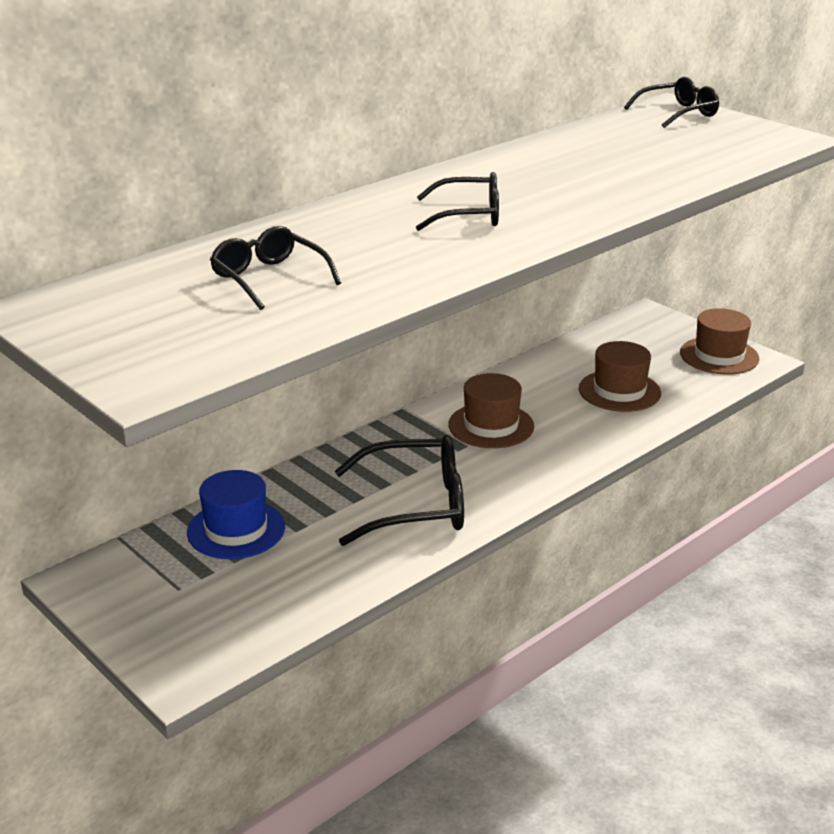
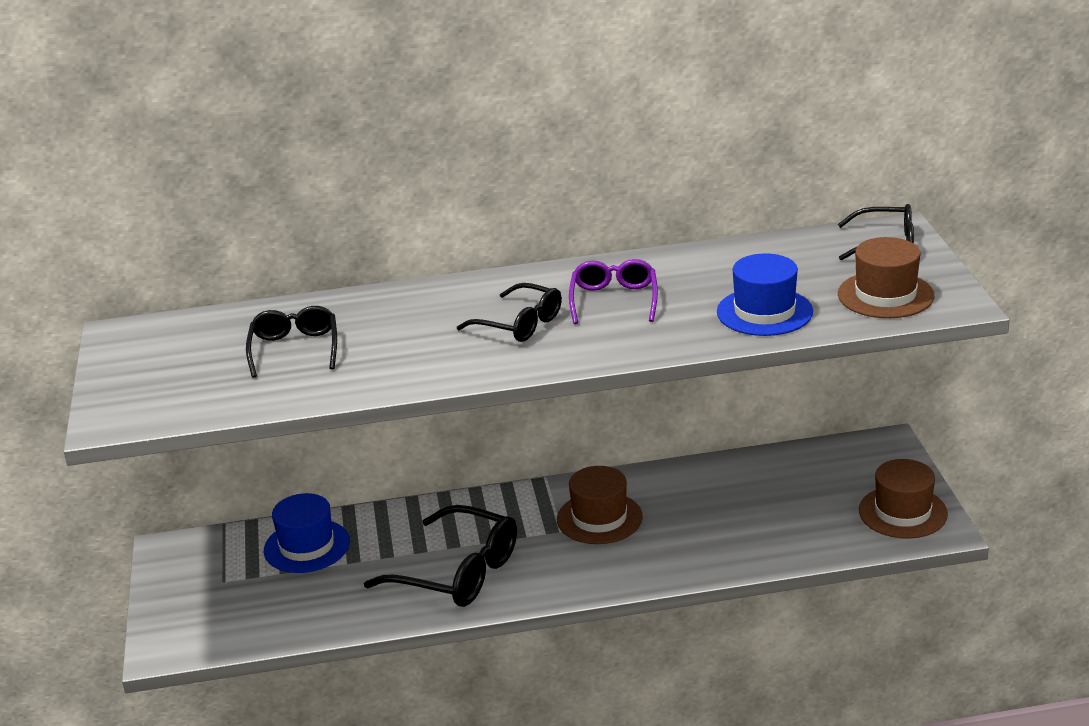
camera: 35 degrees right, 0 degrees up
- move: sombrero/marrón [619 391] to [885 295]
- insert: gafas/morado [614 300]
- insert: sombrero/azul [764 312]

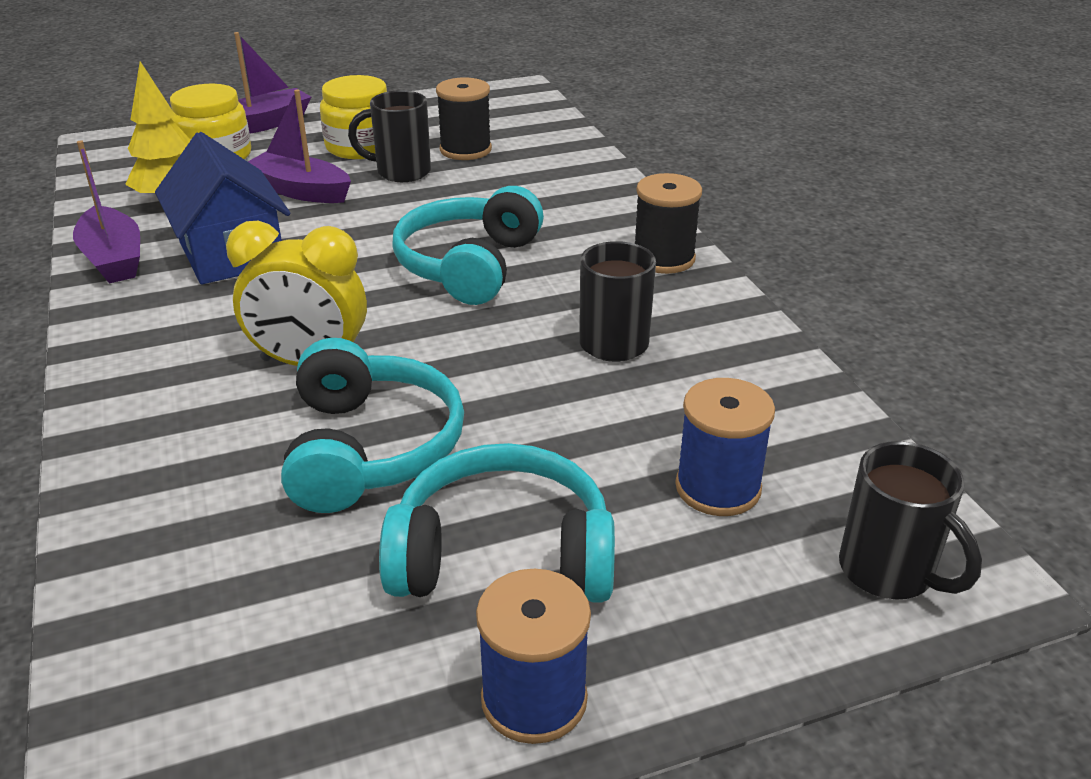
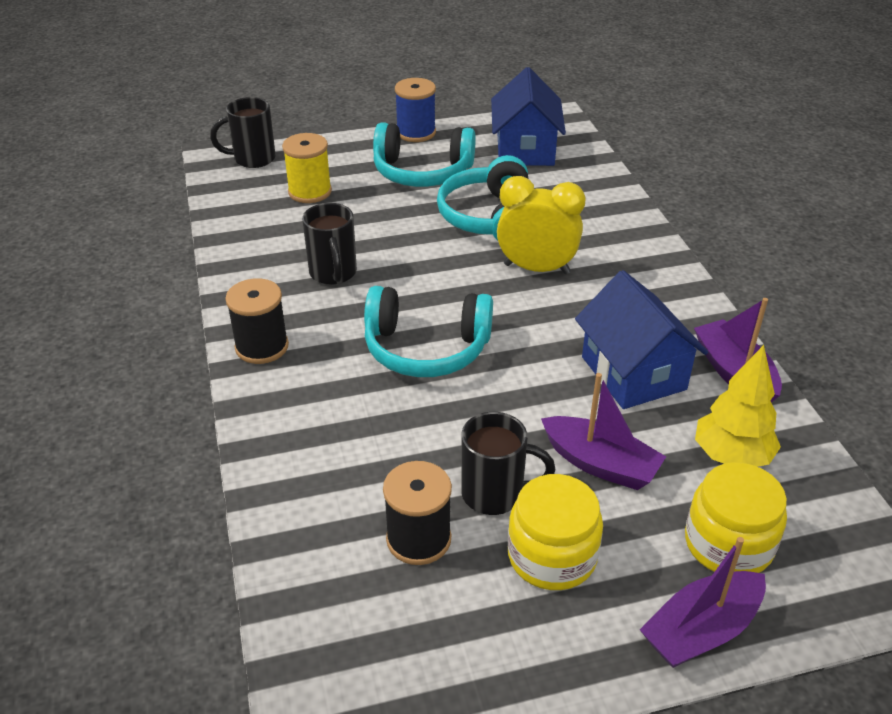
camera: 175 degrees left, 5 degrees up
- rotate: auriculares/turquesa [469 265] = [426 348] 75 degrees clockwise
- recolor: carrete/azul [718 488] to carrete/amarillo [310 192]
- rotate: taza/negro [888 572] = [253 159] 75 degrees counterclockwise
- insert: casa/azul [525 149]

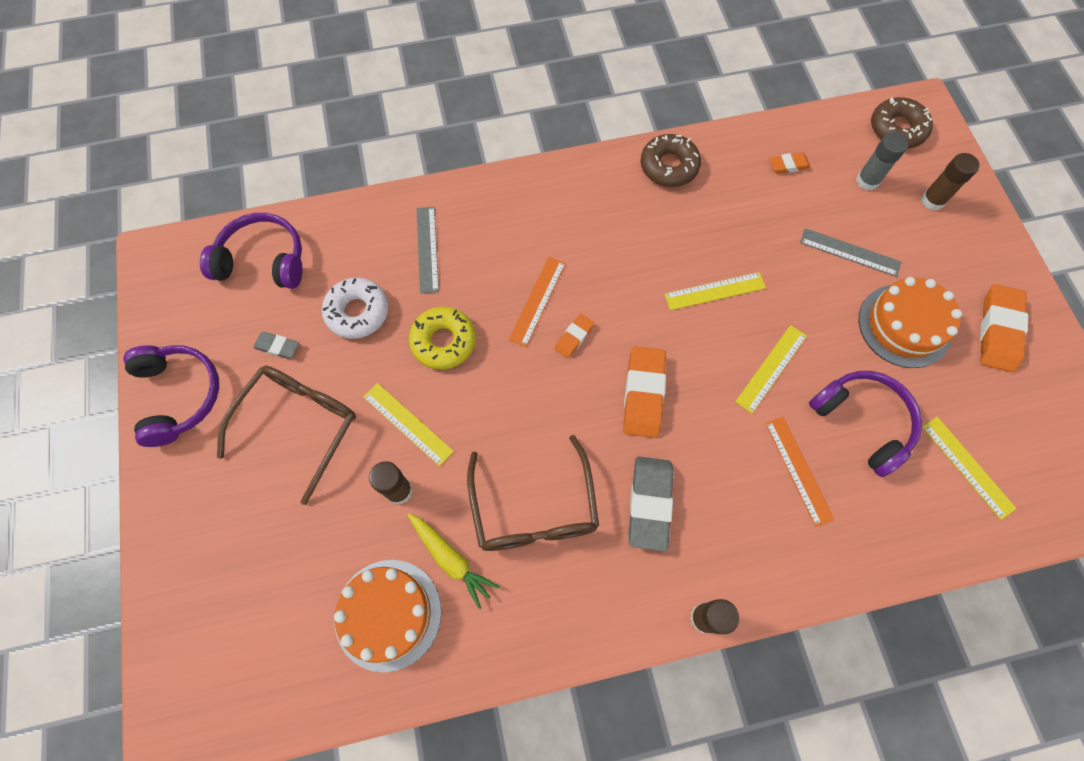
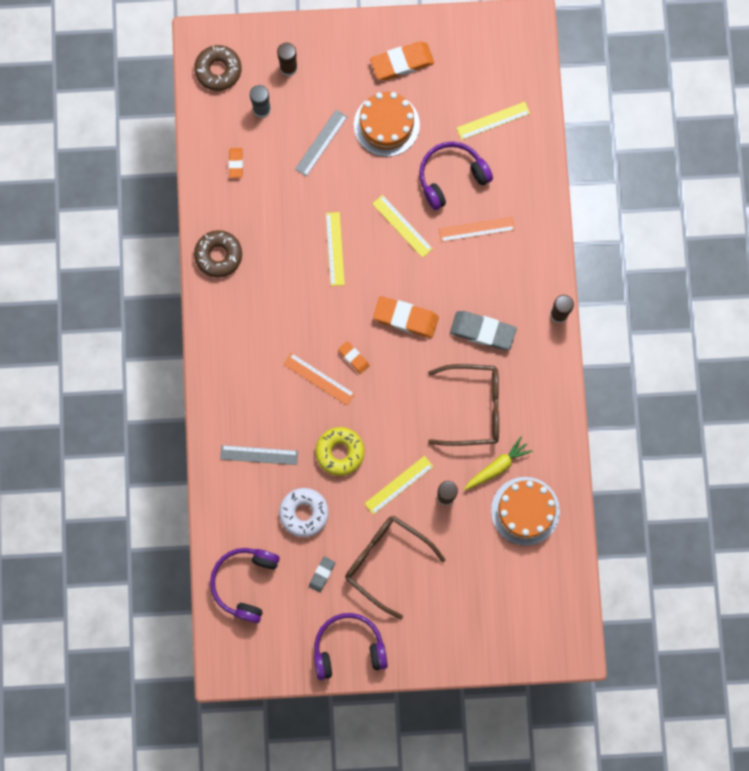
camera: 80 degrees left, 10 degrees up
- rotate: goma de borrar/naranja [998 331] = [402 63] 45 degrees counterclockwise

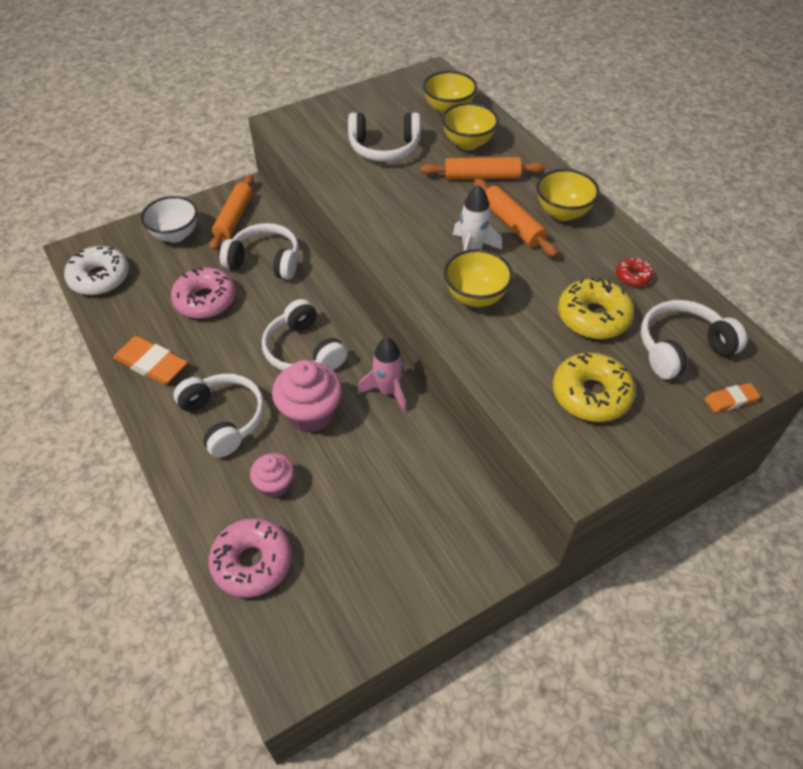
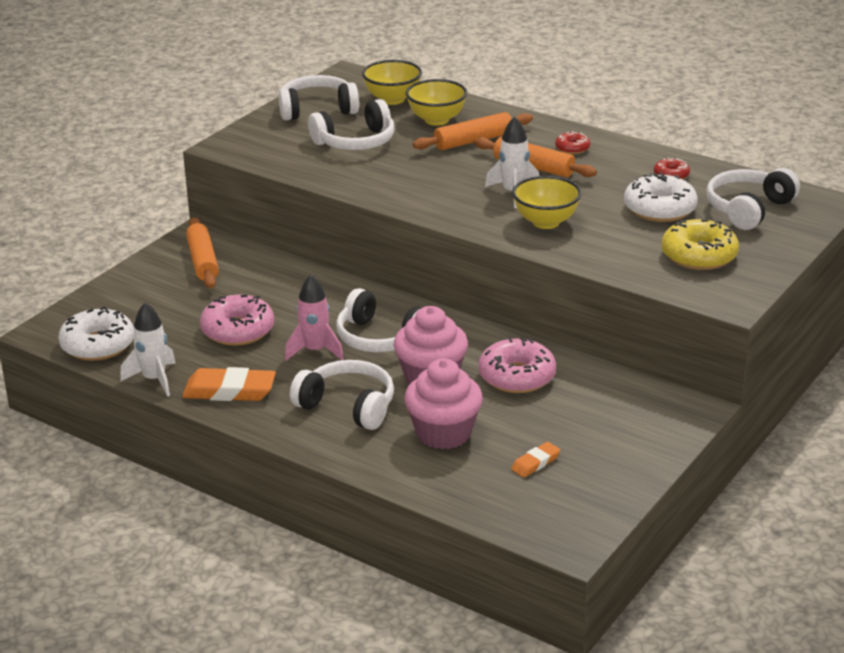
camera: 25 degrees left, 20 degrees down
- delete: cuenco/blanco [175 235]
- move: rosquilla/rosa [252 562] to [517 376]
- move: auriculares/blanco [265 261] to [317 109]
- resize: magdalena/rosa [275 484] = [443 433] x1.69
- move: cohete/rosa [388 391] to [315 351]
- replace: cuenco/amarillo [562 213] to rosquilla/rojo [572 148]
- recolor: rosquilla/amarillo [593 317] to rosquilla/blanco [659 209]
- move: goma de borrar/naranja [730 400] to [535 463]
- insert: cohete/blanco [154 380]

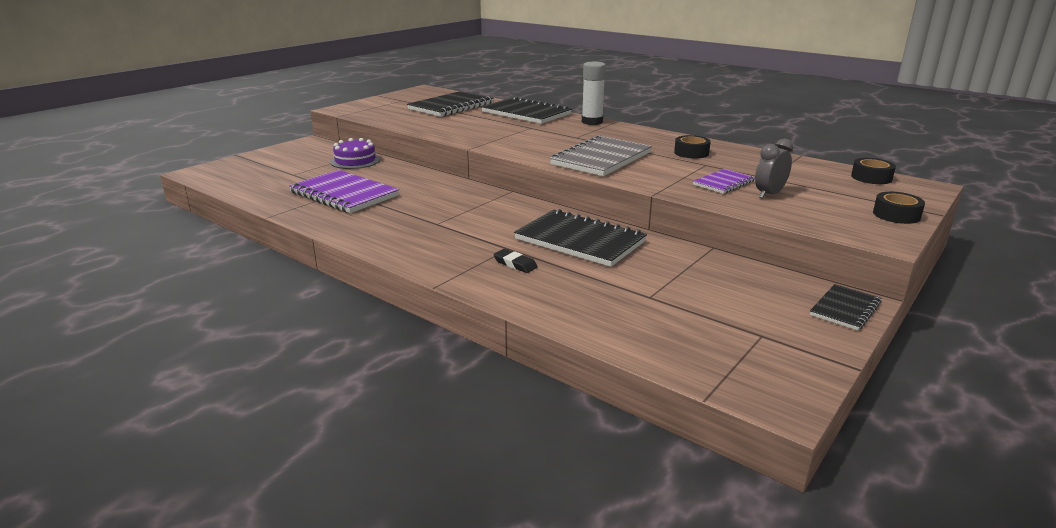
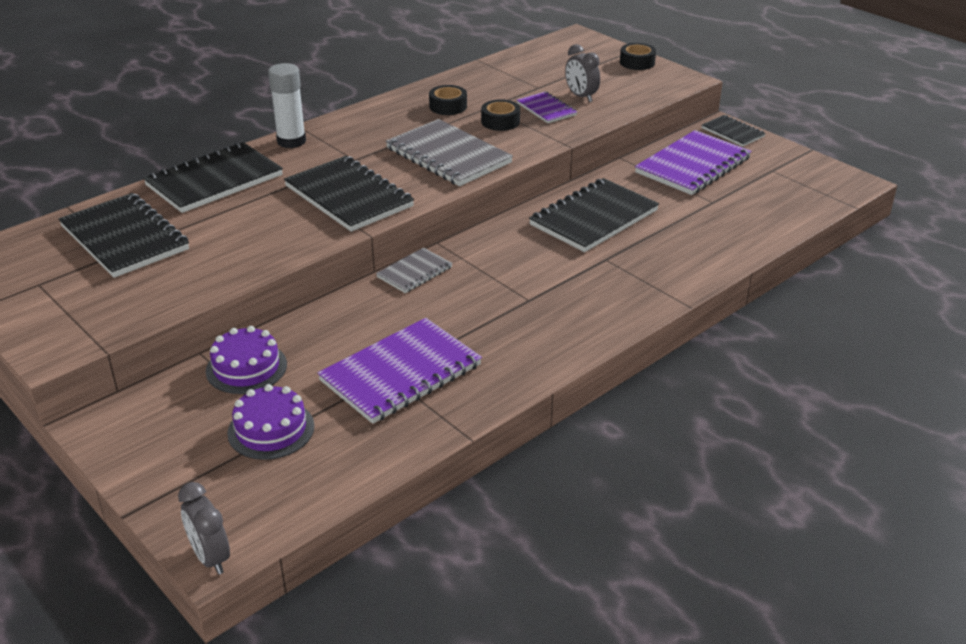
camera: 80 degrees left, 10 degrees up
- delete: goma de borrar/negro [515 264]
- move: cinta adhesiva/negro [871 177] to [500 122]
- insert: despertador/gris [210 557]
- insert: tarta/morado [271 429]
- insert: cuaderno/negro [349 196]
- insert: cuaderno/gris [414 272]
- insert: cuaderno/morado [693 165]

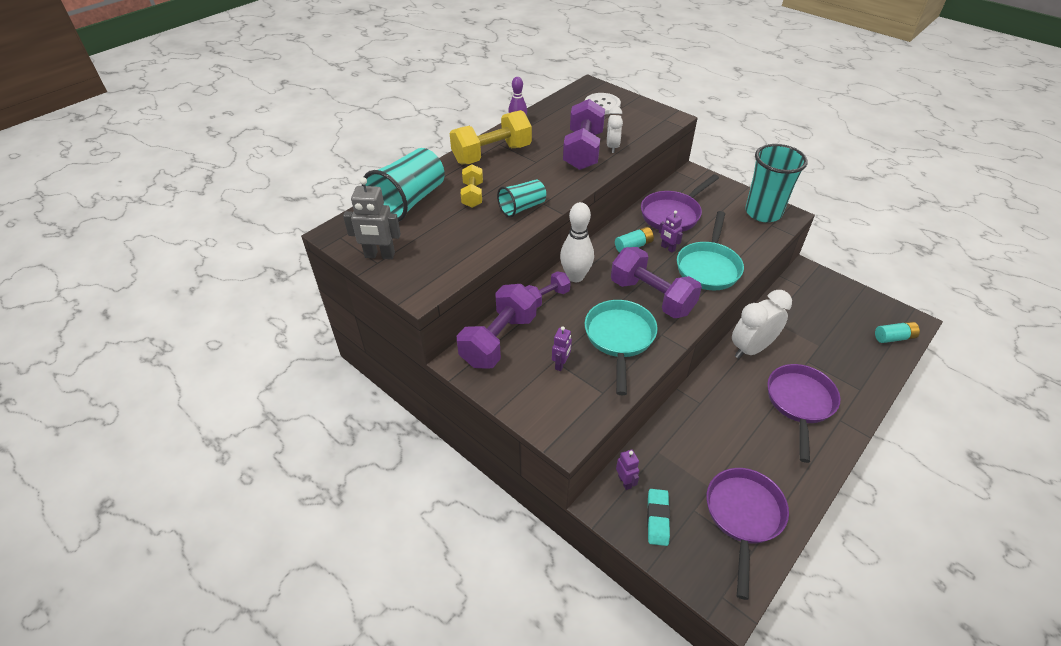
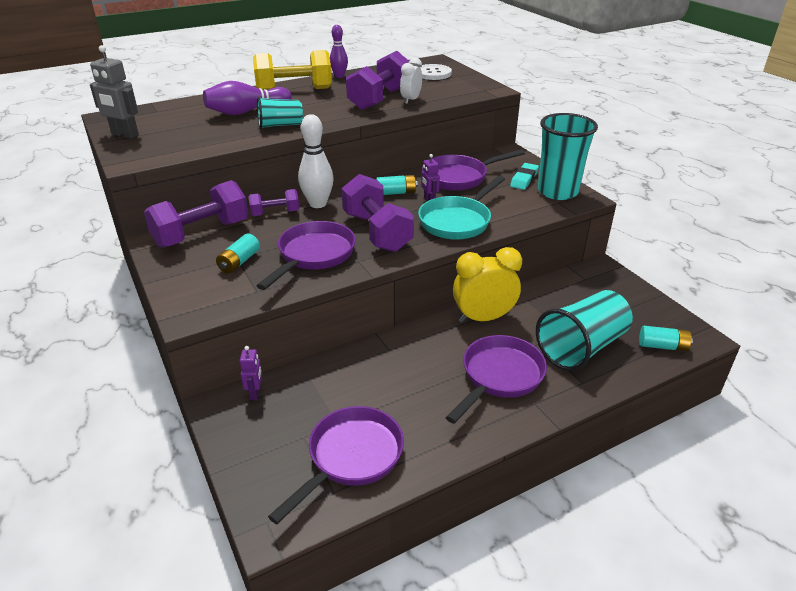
camera: 20 degrees right, 10 degrees down
- move: vaso/turquesa [409 202] to [581 347]
- replace: mancuerna/amarillo [472 195] to bolo/morado [246 112]
- replace: robot/morado [561 364] to pila/turquesa [239 262]
- recolor: sartén/turquesa [619 338] to sartén/morado [313 255]
- move: goma de borrar/turquesa [657 518] to [524 179]
- recolor: despertador/blanco [751 348] to despertador/amarillo [483 318]

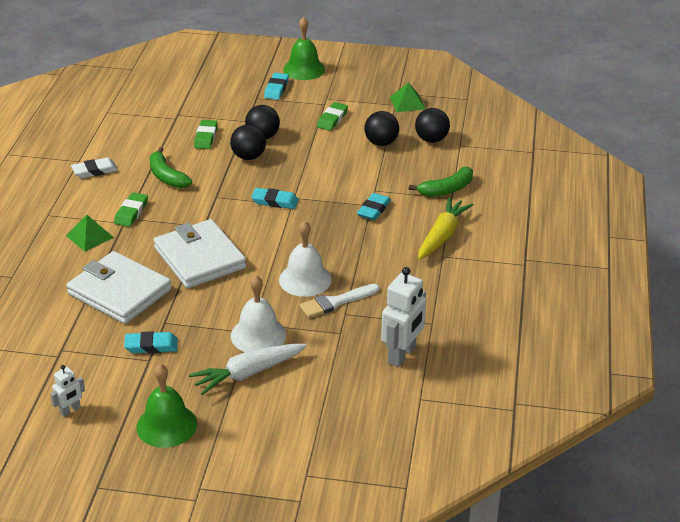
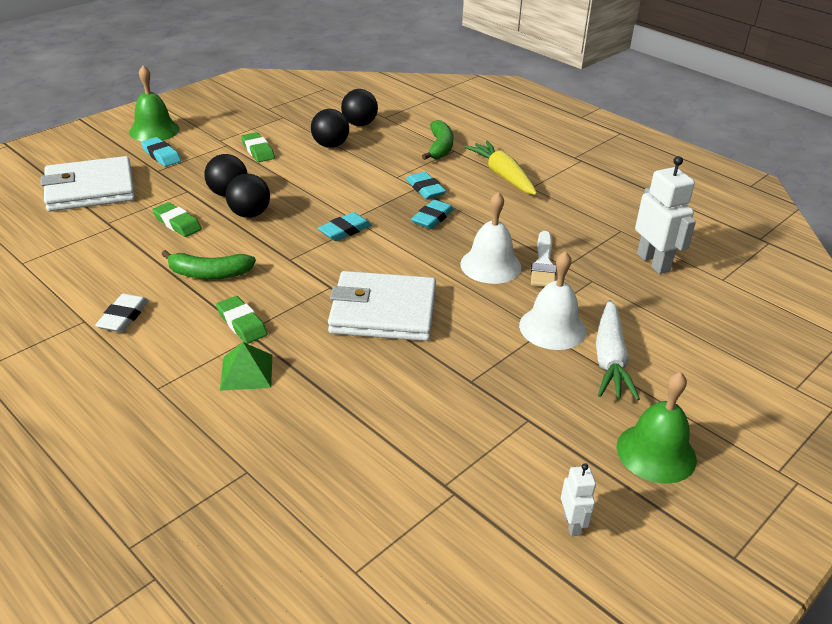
camera: 55 degrees left, 0 degrees up
- move: cartera/blanco [119 292] to [90 189]
- move: goma de borrar/turquesa [151 346] to [432 218]
- delete: pirámide/verde [407 103]

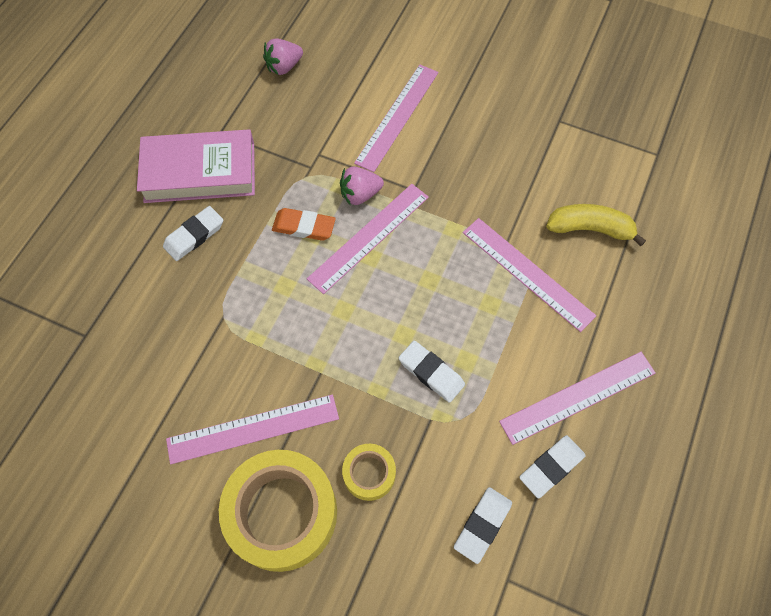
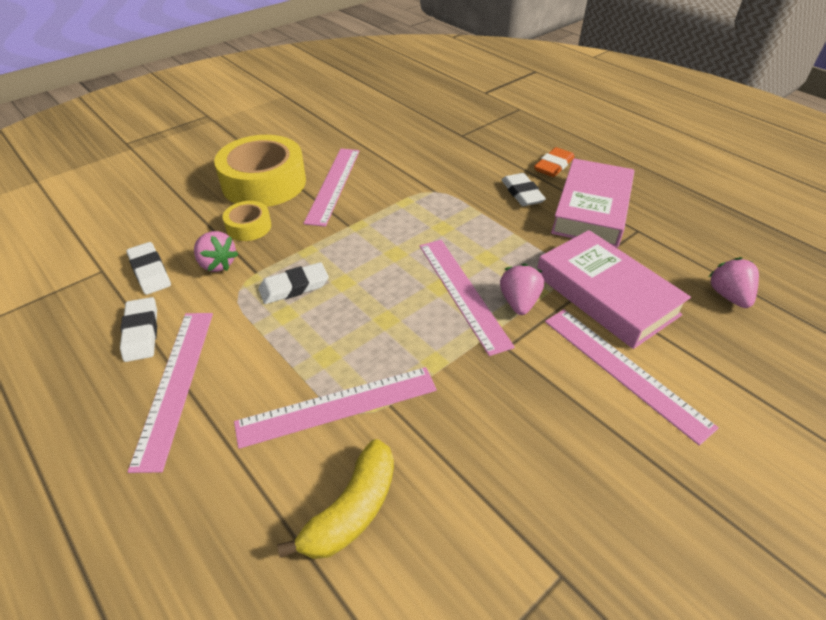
camera: 115 degrees right, 20 degrees down
- move: goma de borrar/naranja [304 227] to [553 166]
- insert: fresa/rosa [217 264]
- insert: libro/rosa [606 294]

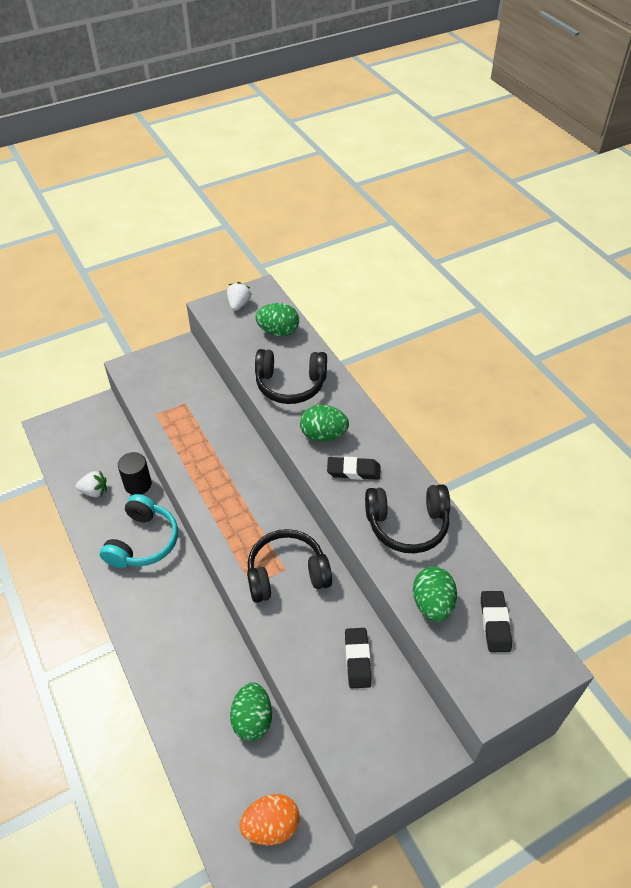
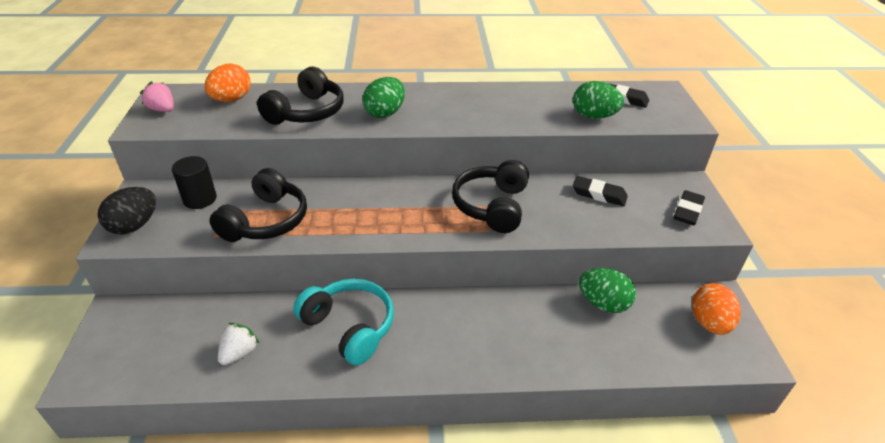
camera: 65 degrees left, 10 degrees down
- move: cilindro/negro [138 484] to [200 199]
- recolor: fresa/blanco [239 305] to fresa/rosa [162 110]
- recolor: huevo/verde [278 331] to huevo/naranja [231 100]
- move: goma de borrar/negro [353 471] to [687 211]
- move: auriculares/negro [407 525] to [266 221]
- insert: huevo/negro [134 226]

